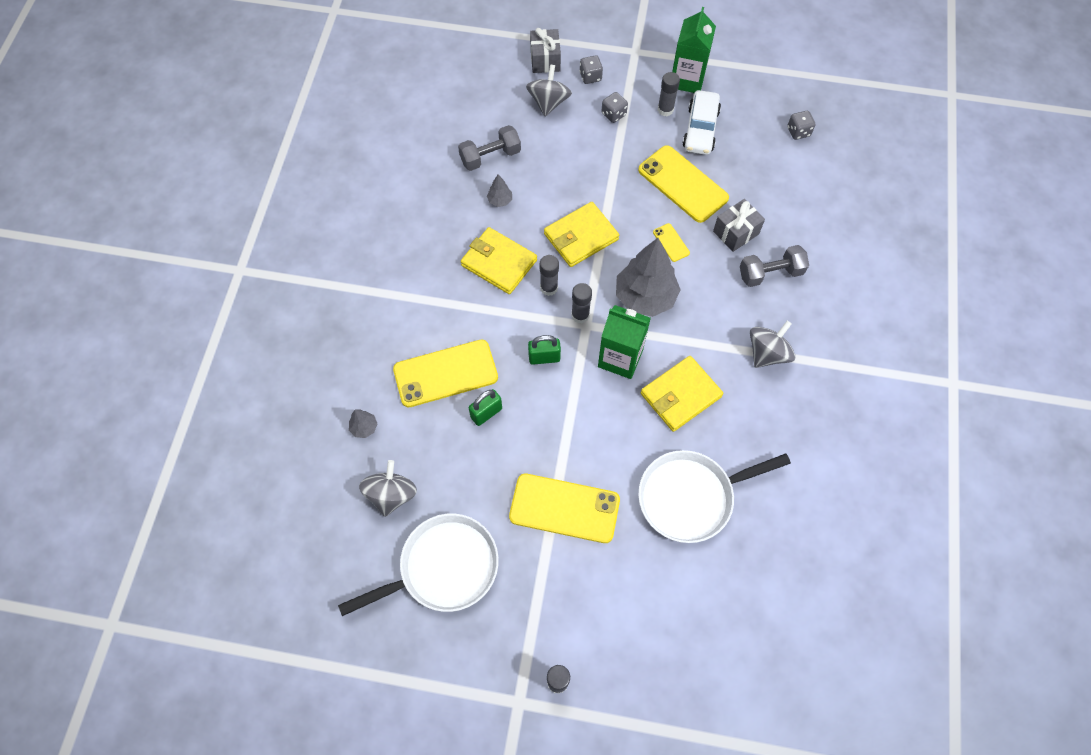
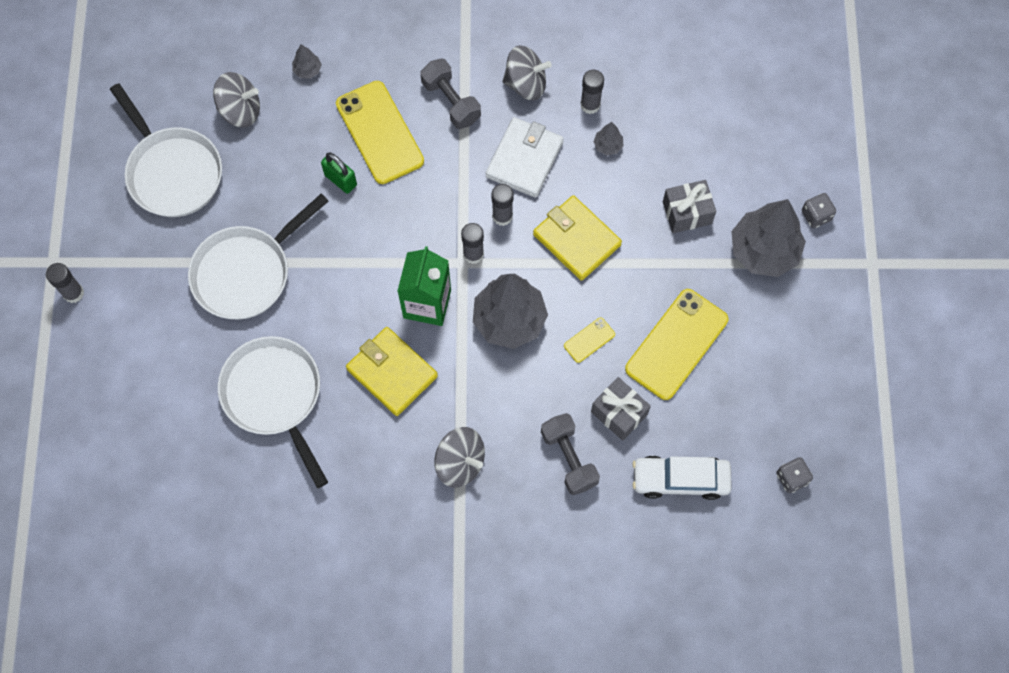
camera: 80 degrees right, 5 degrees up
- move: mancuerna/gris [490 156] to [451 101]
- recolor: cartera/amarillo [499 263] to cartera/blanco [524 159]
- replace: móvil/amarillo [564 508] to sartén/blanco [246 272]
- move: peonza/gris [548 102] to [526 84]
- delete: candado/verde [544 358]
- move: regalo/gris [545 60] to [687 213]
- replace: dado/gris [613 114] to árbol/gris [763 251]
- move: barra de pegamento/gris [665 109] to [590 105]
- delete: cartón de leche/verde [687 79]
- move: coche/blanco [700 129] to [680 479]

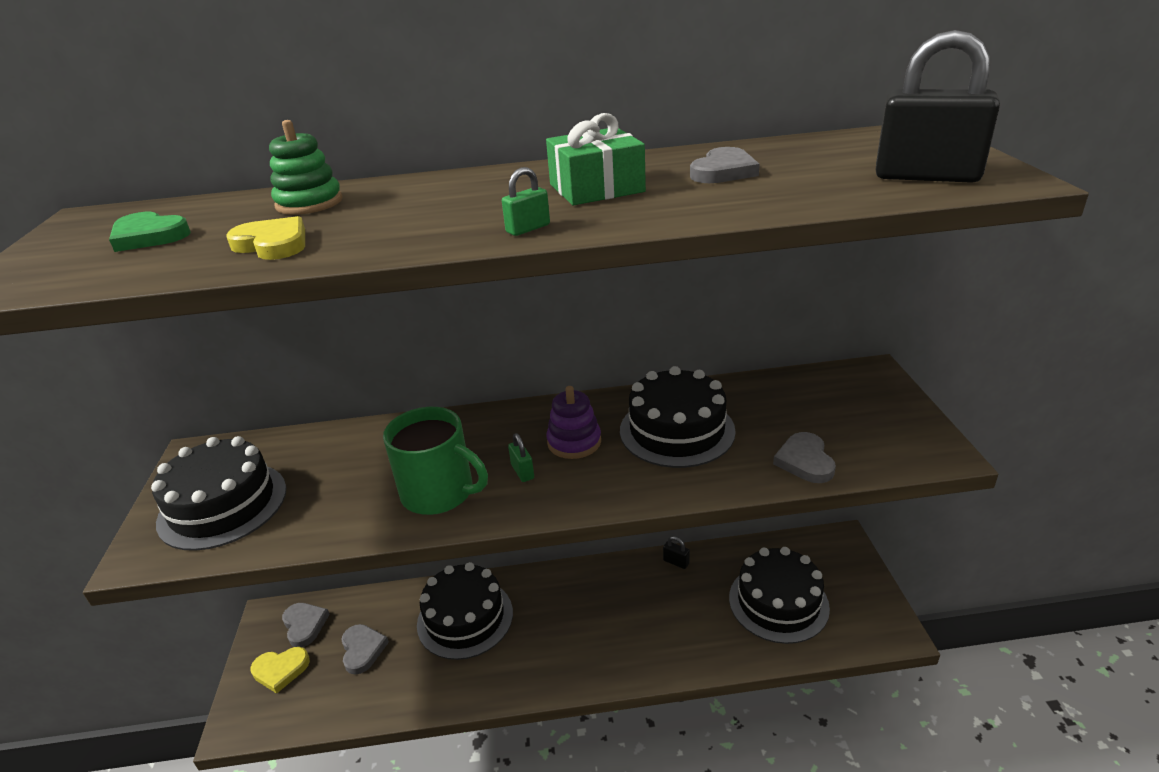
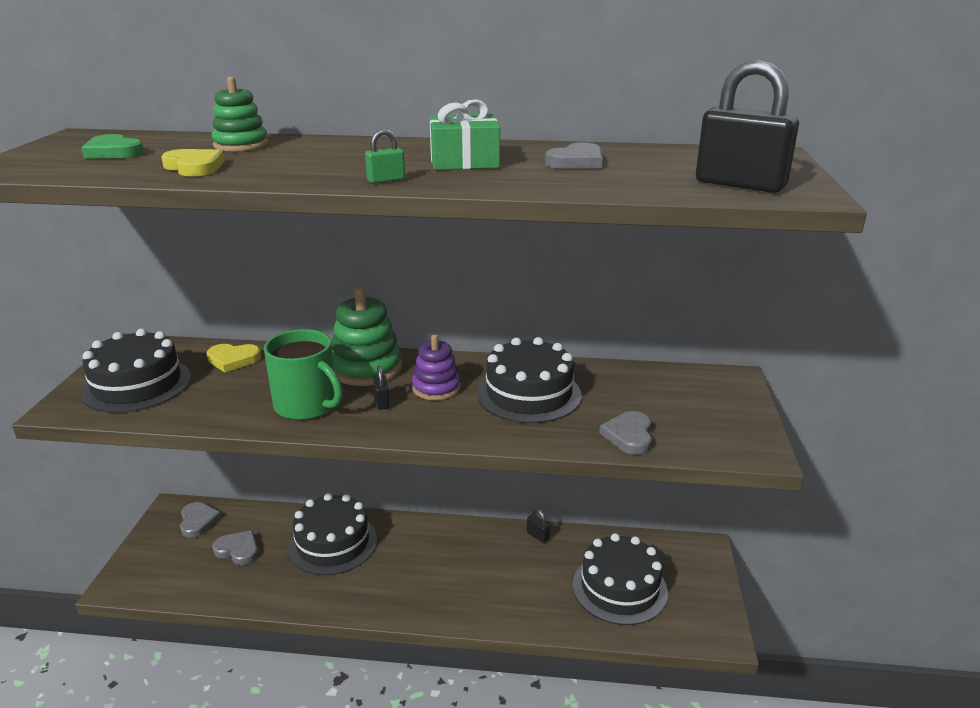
camera: 10 degrees right, 5 degrees down
- move: corazón/amarillo [280 670] to [233 360]
- rotate: corazón/gris [362 650] = [238 550] 60 degrees counterclockwise
- recolor: candado/verde [522 471] to candado/negro [382 402]
- insert: juguete apilable/verde [366 368]

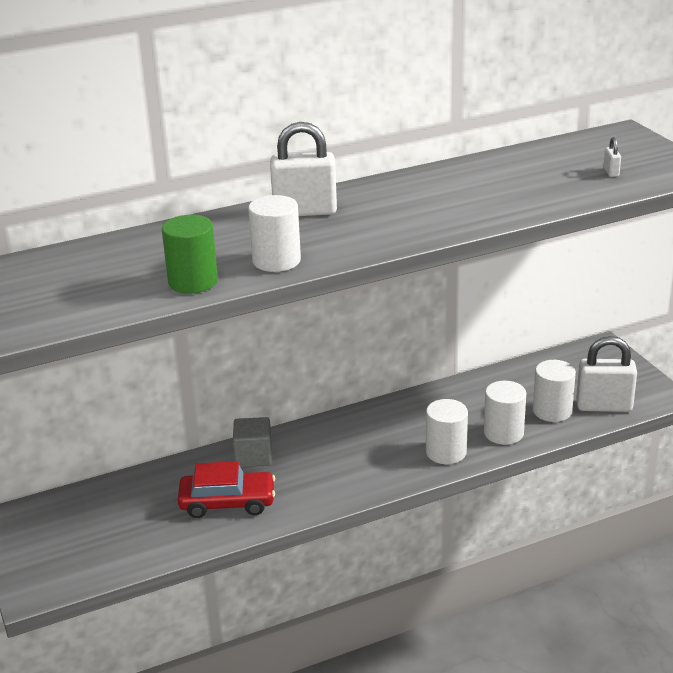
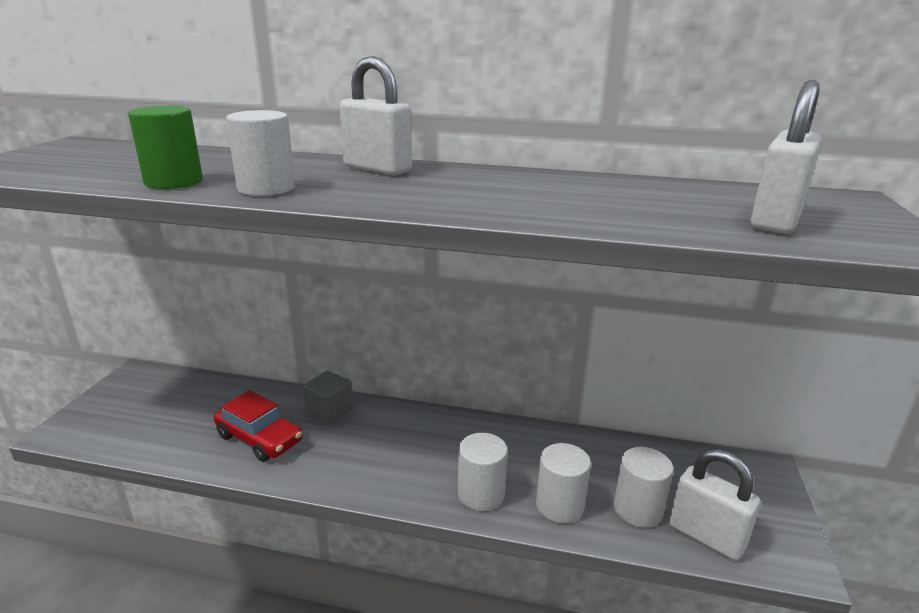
camera: 35 degrees right, 5 degrees down
- resize: candado/blanco [611 172] = [775 221] x2.45

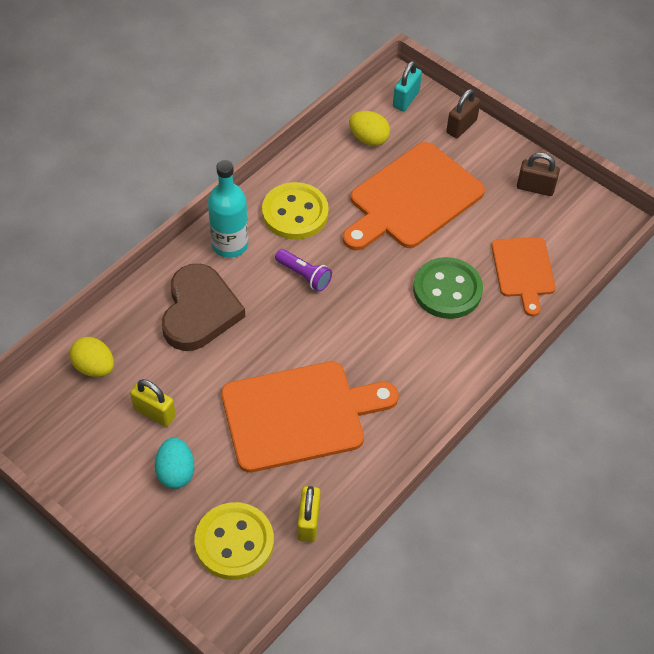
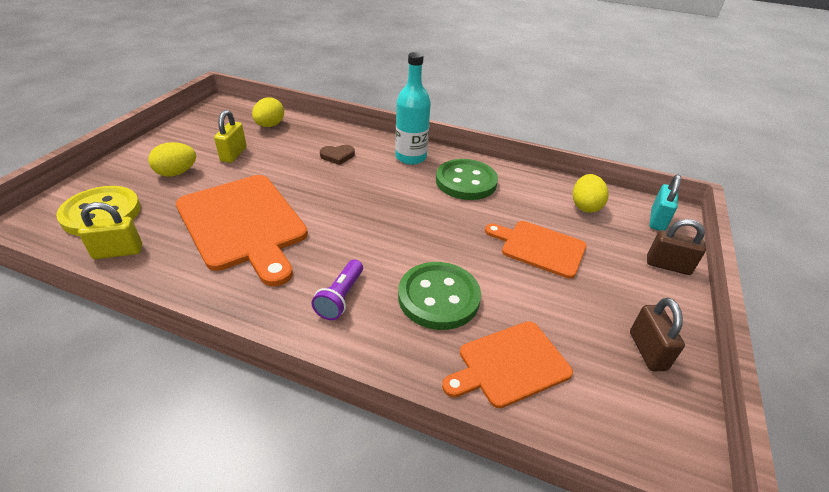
camera: 70 degrees right, 15 degrees down
- recolor: huevo/turquesa [176 472] to huevo/amarillo [177 173]
- resize: corazón/marrón [199 311] = [337 156] x0.43
- recolor: botón/amarillo [295 213] to botón/verde [466 182]
- move: lámpara de mano/morado [304 275] to [340 297]
- resize: tabla de cortar/naranja [412 199] = [539 248] x0.59
- rotate: candado/turquesa [406 99] = [657 220] 75 degrees counterclockwise

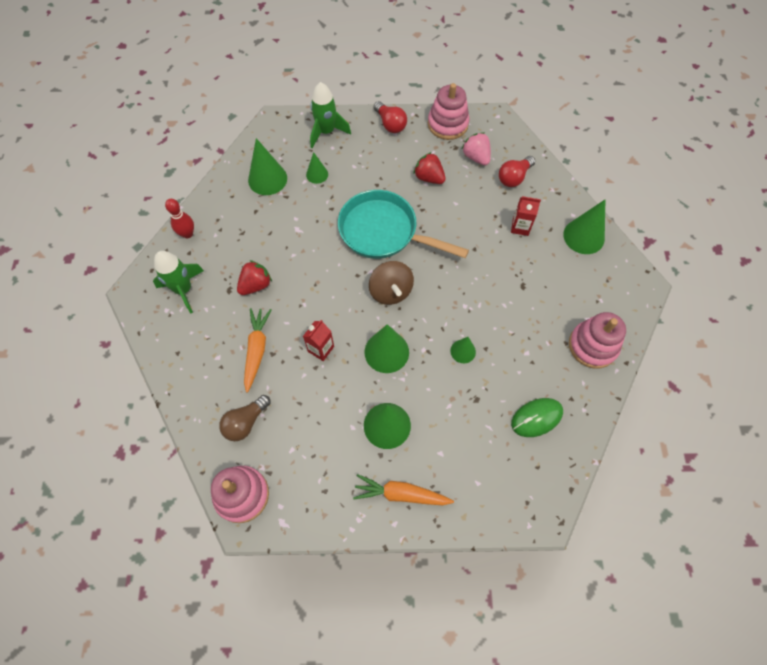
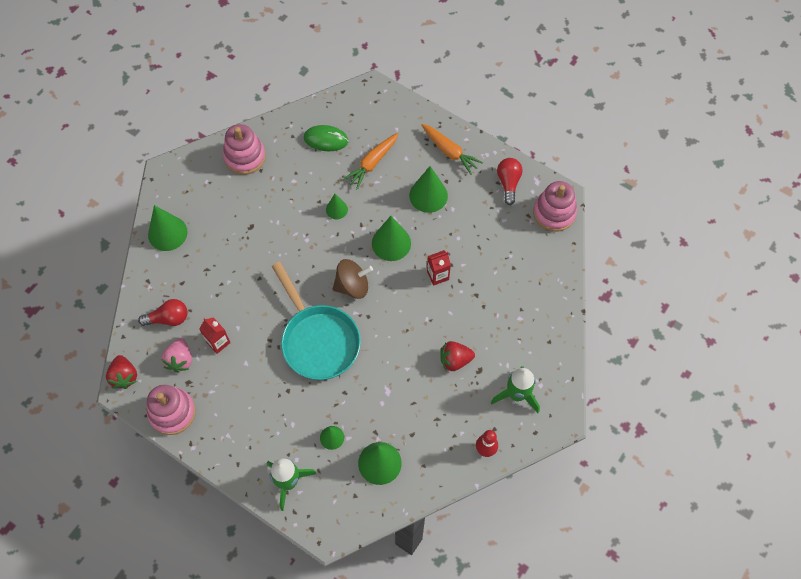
camera: 145 degrees left, 0 degrees up
- delete: bombilla/marrón [245 422]
- move: zanahoria/naranja [257 350] to [372 163]
- rotate: peonza/marrón [390 291] = [352 286] 60 degrees clockwise
- move: bombilla/rojo [390 124] to [508 183]
- move: fresa/rojo [429 178] to [124 376]
- move: cartón de leche/rojo [520 227] to [218 342]

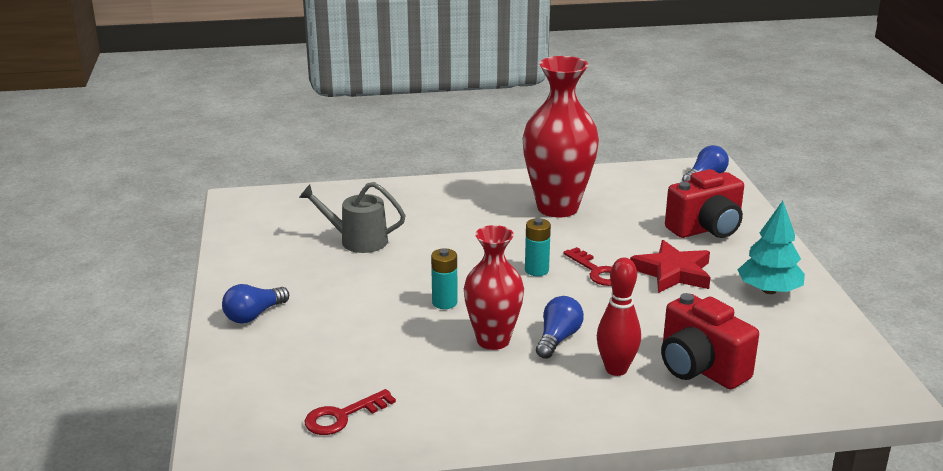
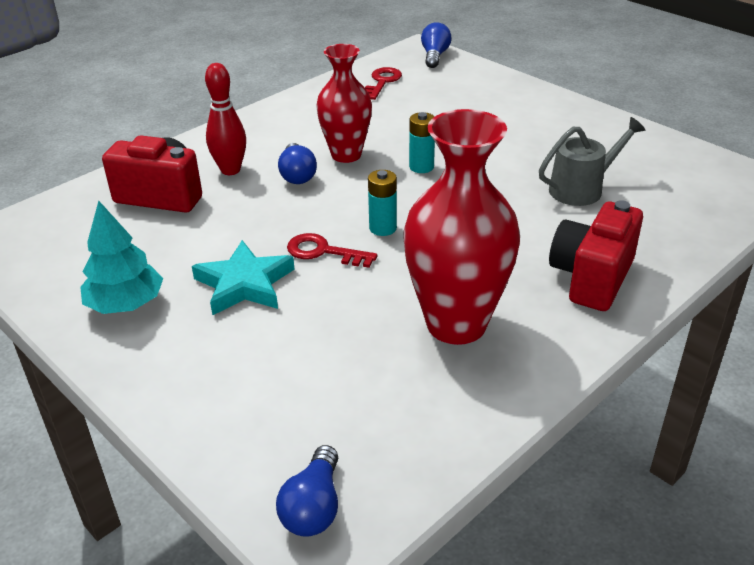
camera: 145 degrees right, 10 degrees up
- move: bombilla/azul [254 315] to [434 56]
- recolor: estrella/rojo [673 272] to estrella/turquesa [244 284]
- move: cámara/rojo [706 229] to [591 278]

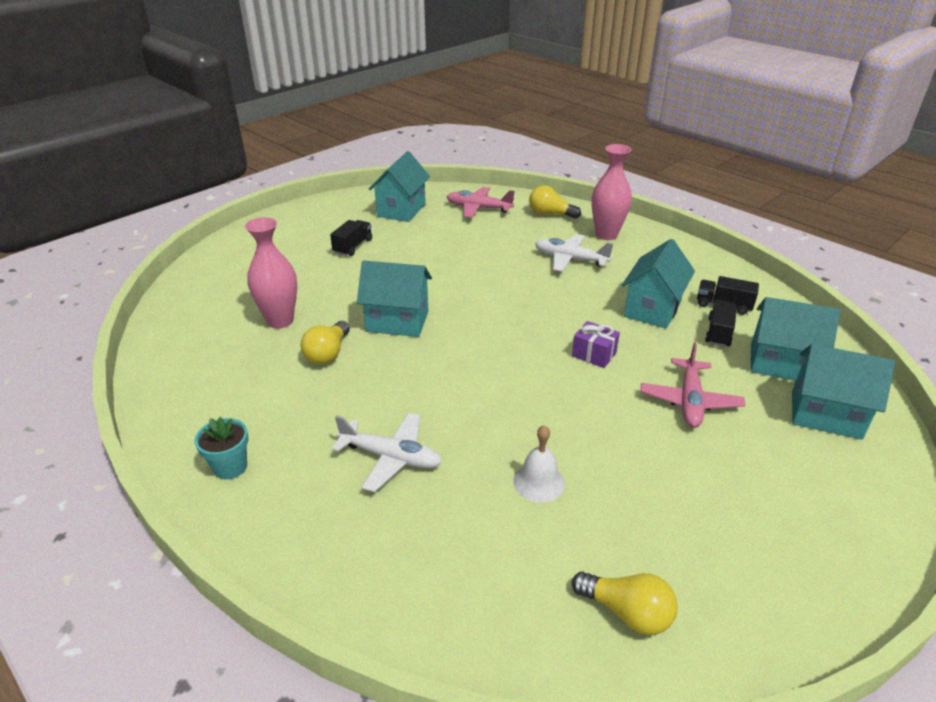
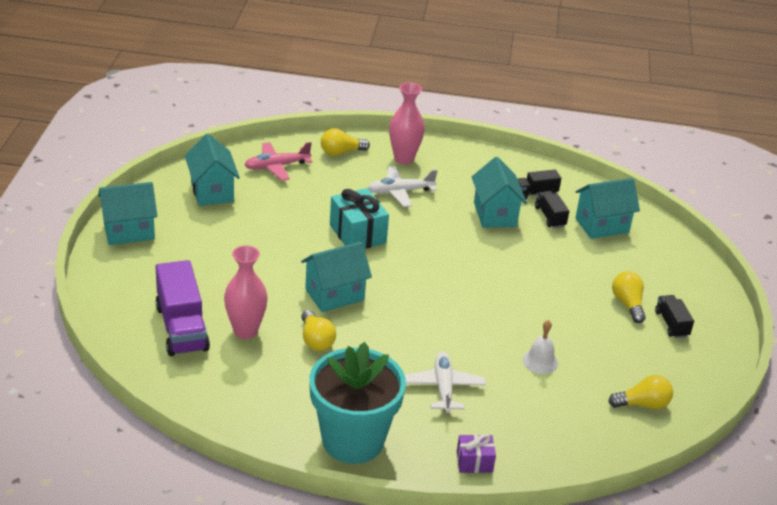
camera: 40 degrees left, 0 degrees up
- resize: maceta/turquesa [230 467] = [353 440] x2.43
- move: camión/negro [353 246] to [671 324]
- rotate: avión/blanco [391 457] = [443 387] 75 degrees counterclockwise
- move: regalo/morado [594 354] to [474 462]
- delete: avión/rosa [690 401]
- move: casa/turquesa [825 415] to [129 231]
- insert: camión/morado [181 328]
- insert: regalo/turquesa [358 234]
- insert: bombilla/amarillo [627 304]

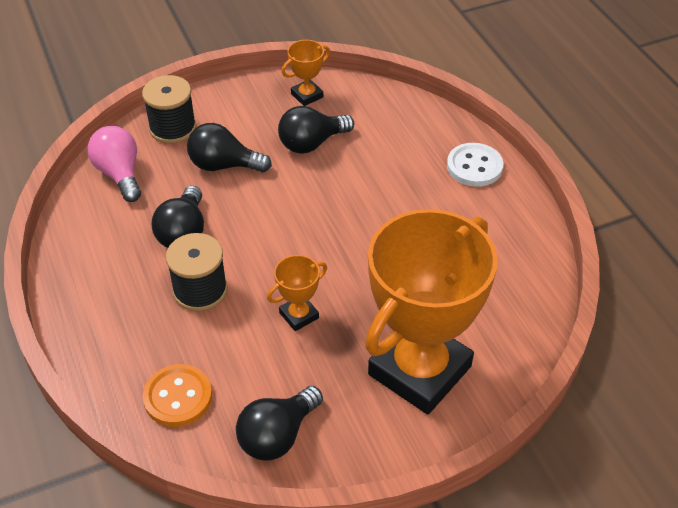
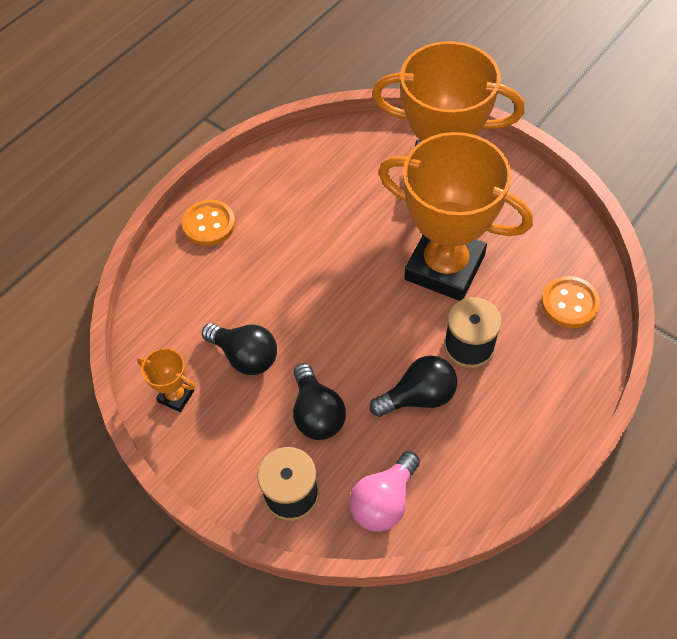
camera: 115 degrees left, 10 degrees up
- delete: bombilla/negro [277 435]
- resize: trofeo/naranja [299 315] = [444 267] x2.47
- recolor: botón/blanco [474 166] to botón/naranja [209 224]

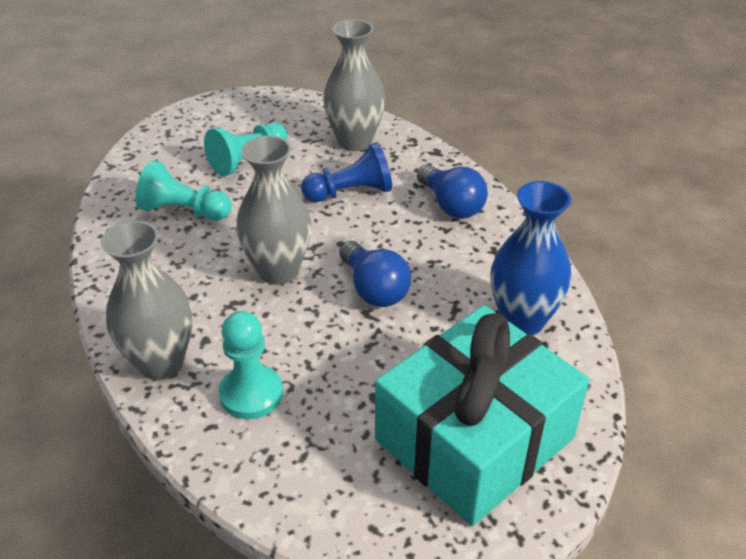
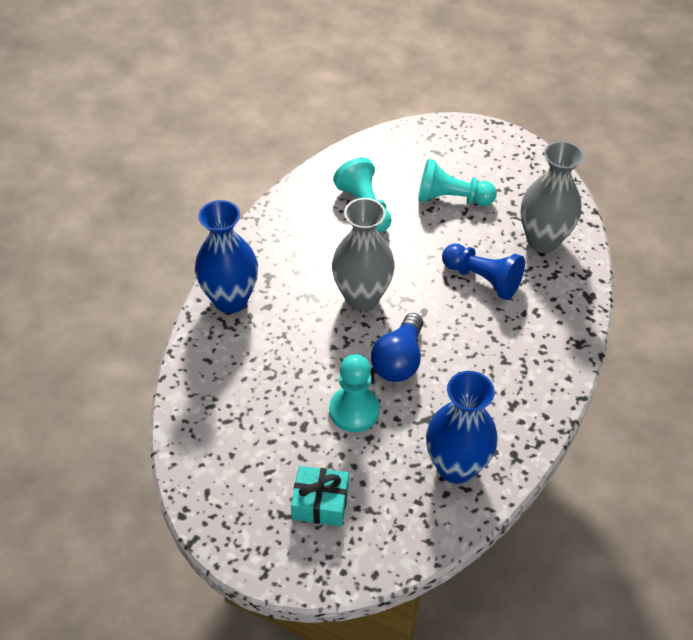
camera: 50 degrees right, 10 degrees up
- recolor: florero/gris [161 363] to florero/azul [230 300]
- move: peón/turquesa [251 394] to [354 410]
- resize: regalo/turquesa [474 439] = [320 503] x0.41
- delete: bombilla/azul [451 205]

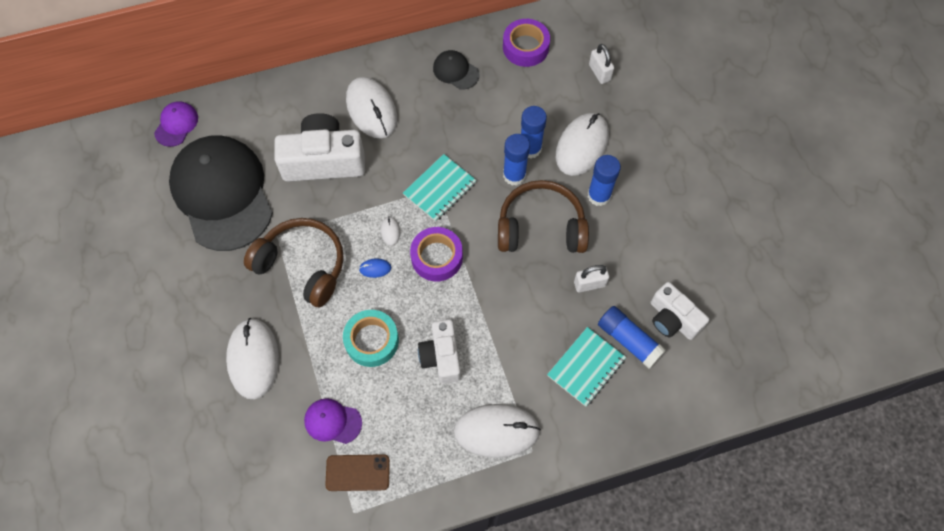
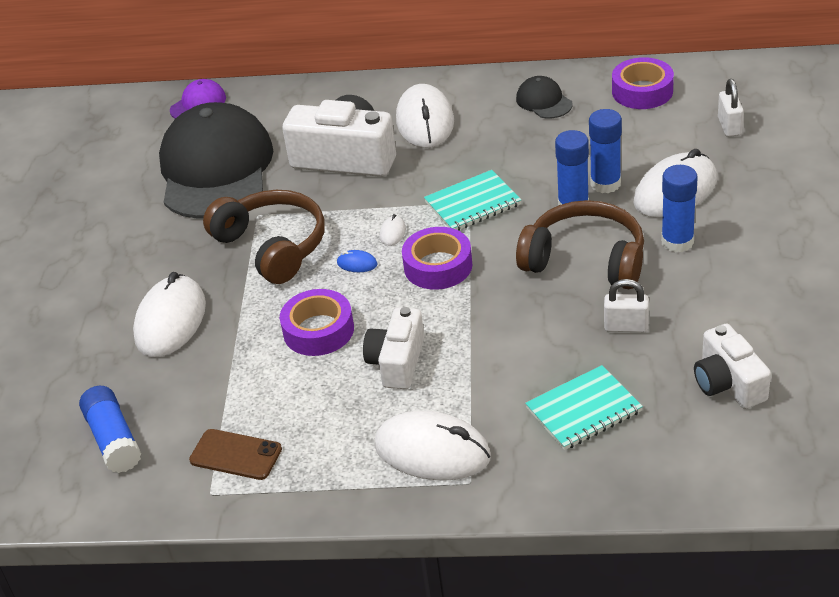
camera: 25 degrees right, 25 degrees down
- delete: gorra/morado [332 421]
- recolor: cinta adhesiva/turquesa [372 341] to cinta adhesiva/morado [318 330]
- move: barra de pegamento/azul [629 340] to [114 440]

